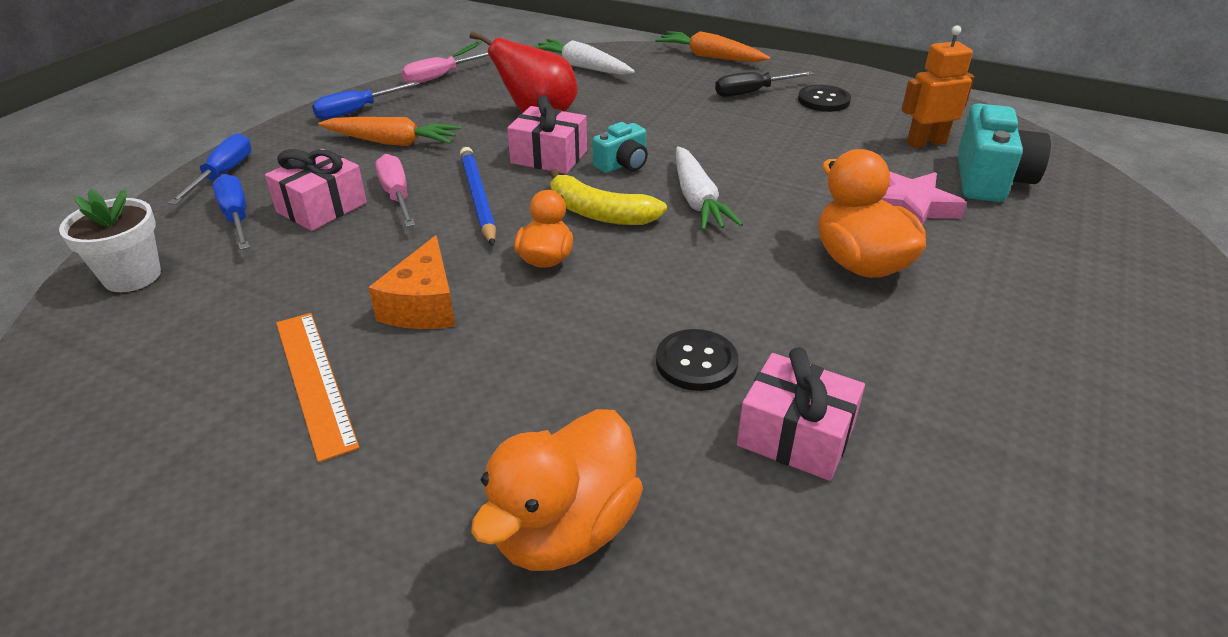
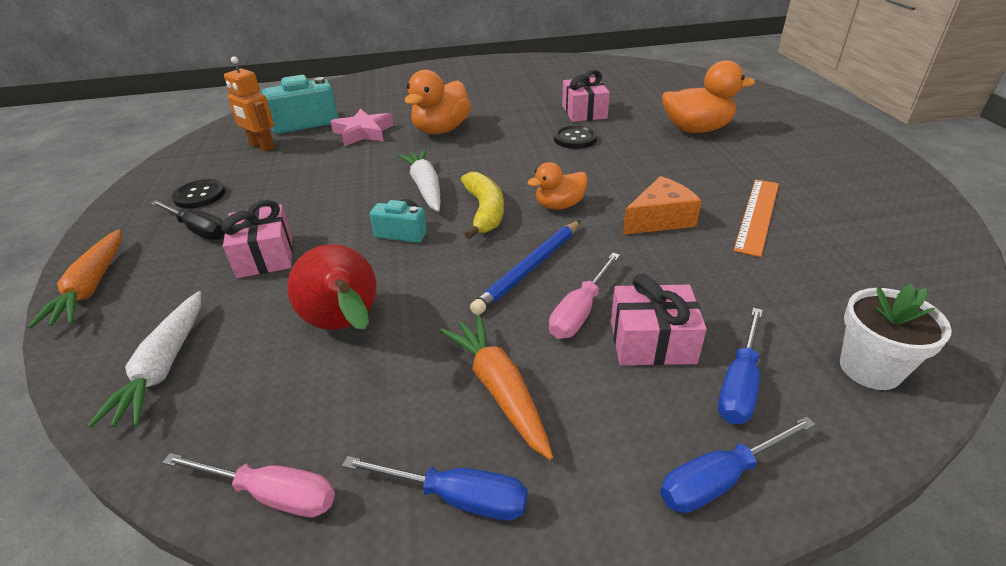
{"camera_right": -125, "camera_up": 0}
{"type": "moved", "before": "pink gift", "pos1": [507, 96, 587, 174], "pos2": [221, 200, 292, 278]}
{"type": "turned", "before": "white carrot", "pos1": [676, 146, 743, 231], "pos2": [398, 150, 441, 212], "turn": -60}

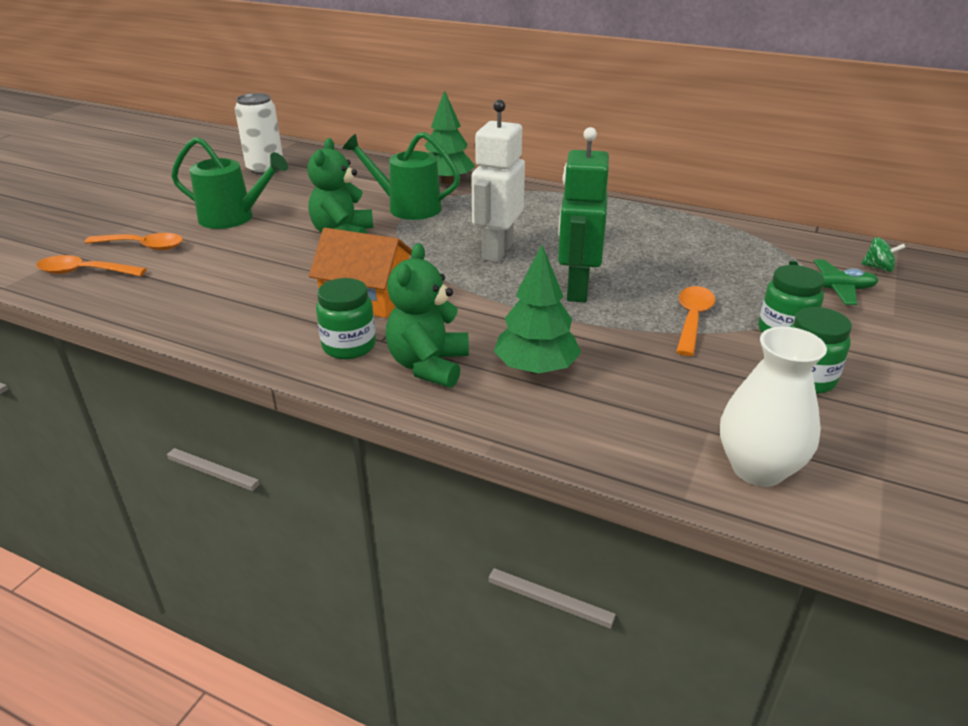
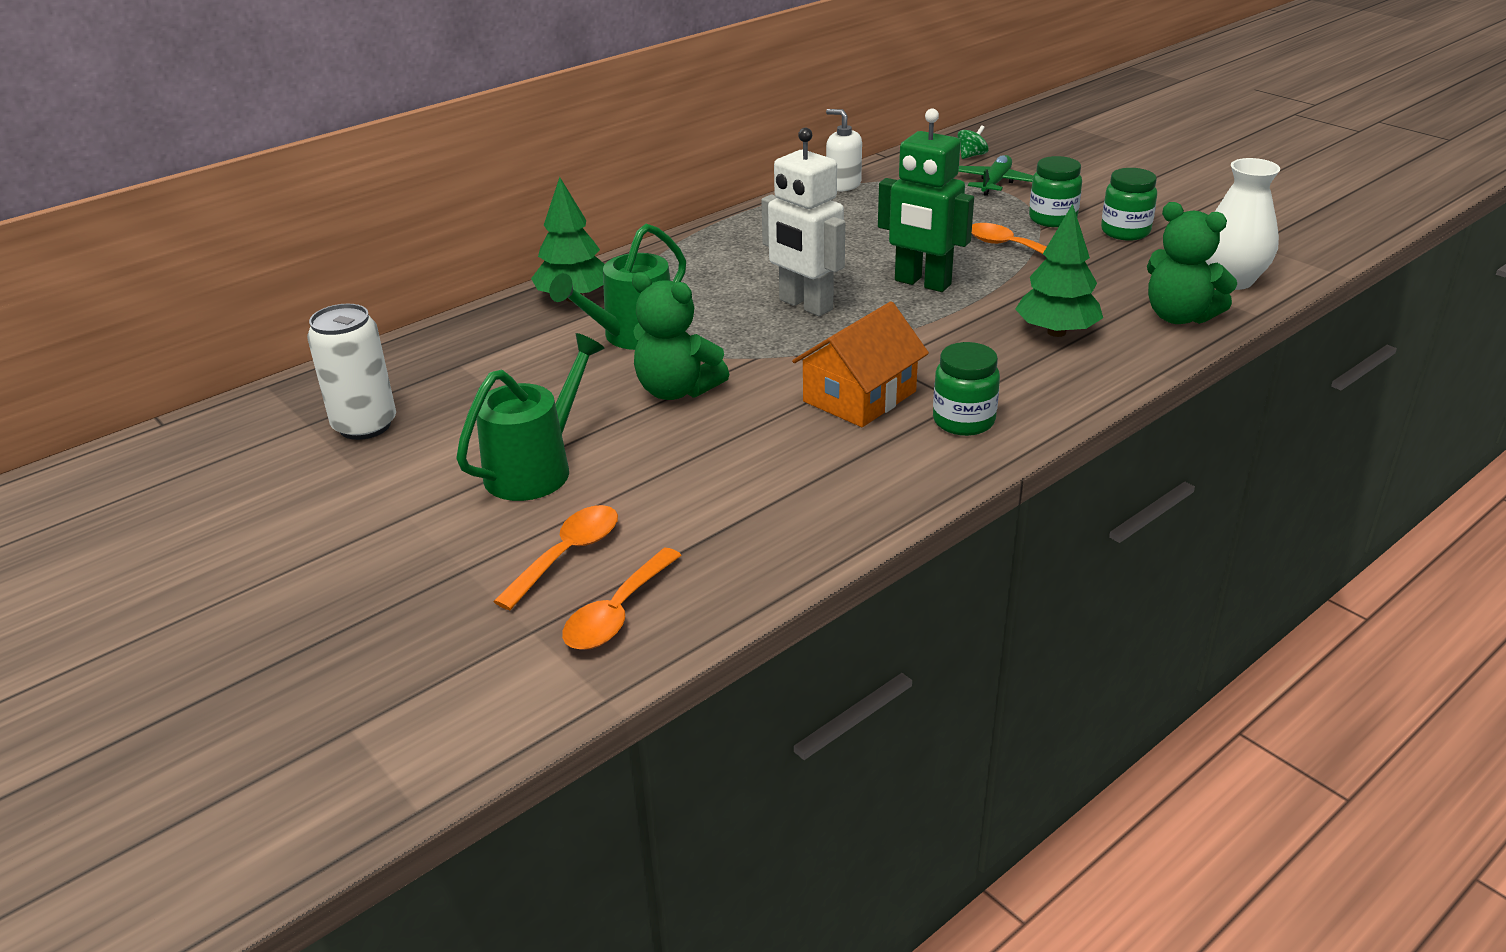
{"camera_right": -65, "camera_up": 0}
{"type": "moved", "before": "green teddy bear", "pos1": [386, 243, 469, 388], "pos2": [1147, 202, 1237, 324]}
{"type": "added", "after": "white soap dispenser", "pos2": [826, 109, 862, 191]}

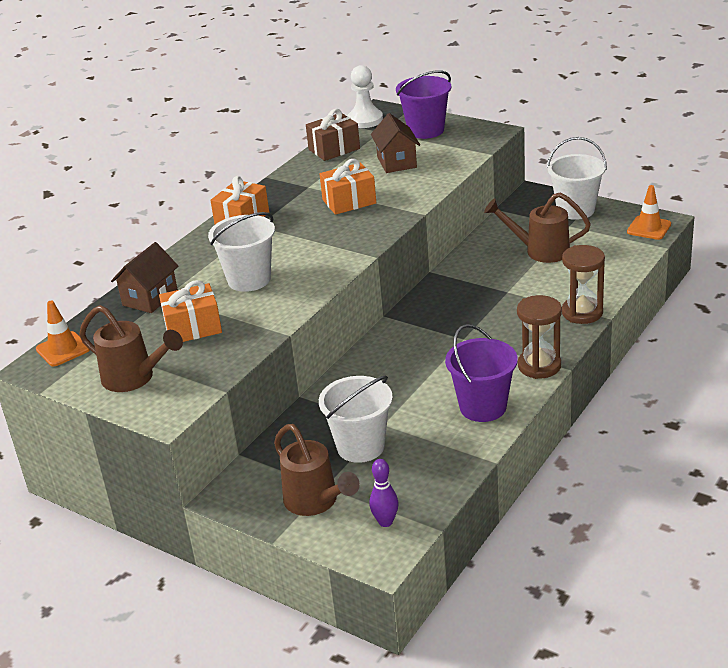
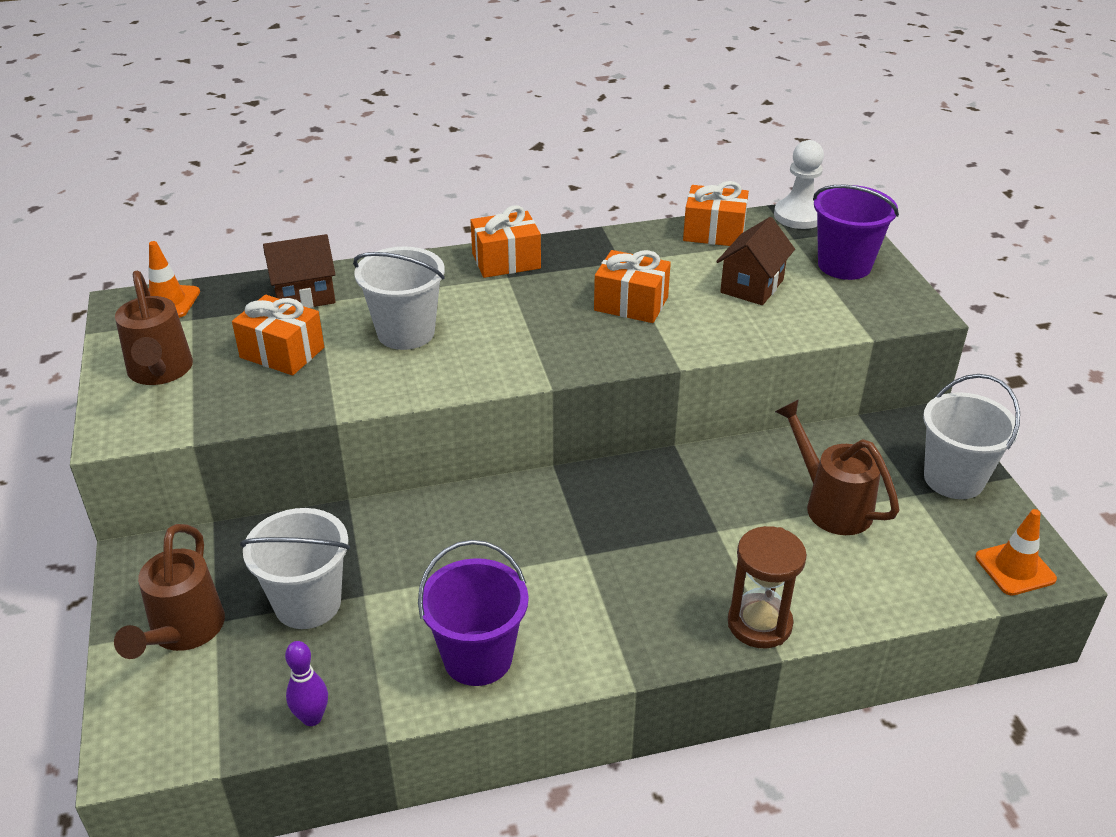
{"camera_right": 40, "camera_up": 5}
{"type": "recoloured", "before": "brown gift", "after": "orange gift", "pos1": [306, 109, 360, 161], "pos2": [683, 181, 749, 246]}
{"type": "removed", "before": "brown hourglass", "pos1": [517, 295, 562, 379]}
{"type": "moved", "before": "purple bowling pin", "pos1": [370, 459, 398, 527], "pos2": [285, 641, 328, 726]}

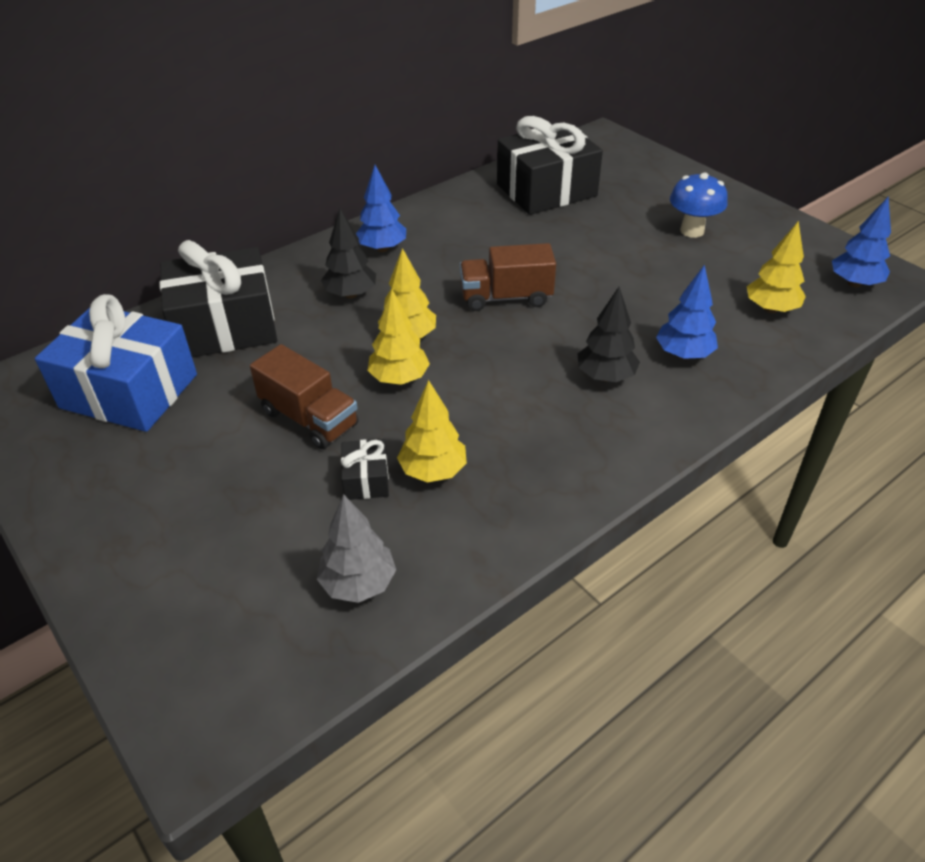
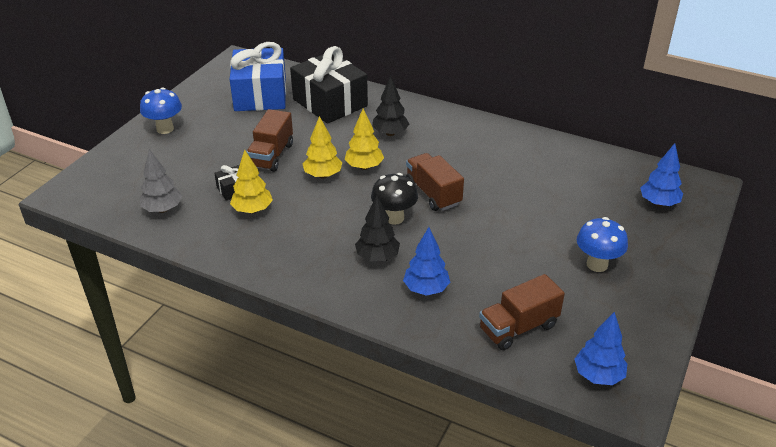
{"camera_right": 65, "camera_up": -5}
{"type": "removed", "before": "black gift", "pos1": [497, 116, 603, 215]}
{"type": "moved", "before": "blue tree", "pos1": [356, 165, 406, 252], "pos2": [640, 143, 683, 207]}
{"type": "replaced", "before": "yellow tree", "after": "brown truck", "pos1": [747, 221, 806, 313], "pos2": [479, 274, 565, 350]}
{"type": "added", "after": "blue mushroom", "pos2": [140, 88, 182, 134]}
{"type": "added", "after": "black mushroom", "pos2": [371, 173, 418, 225]}

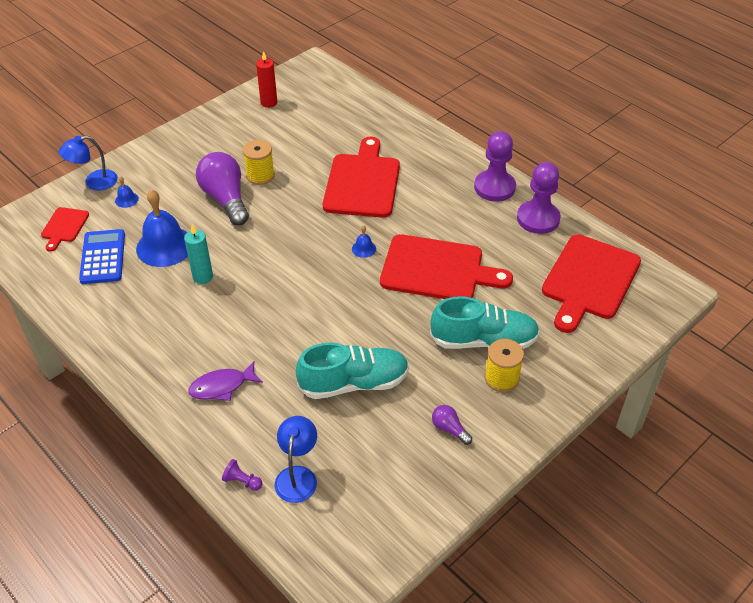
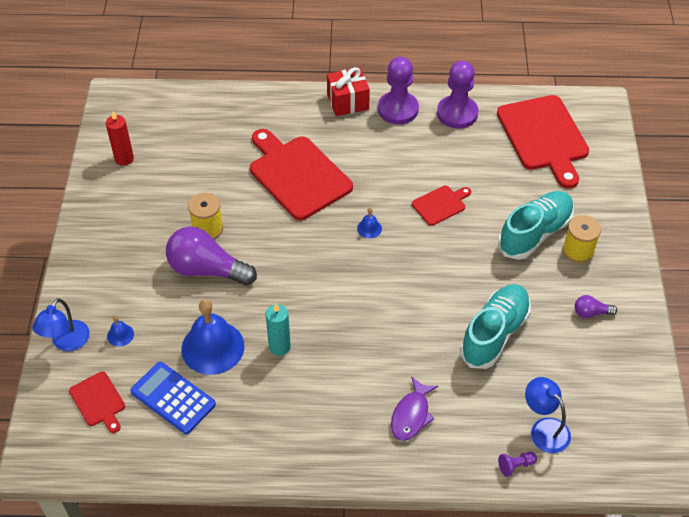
{"camera_right": -45, "camera_up": 5}
{"type": "resized", "before": "red cutting board", "pos1": [380, 234, 513, 299], "pos2": [412, 185, 471, 226], "scale": 0.49}
{"type": "added", "after": "red gift", "pos2": [327, 67, 370, 116]}

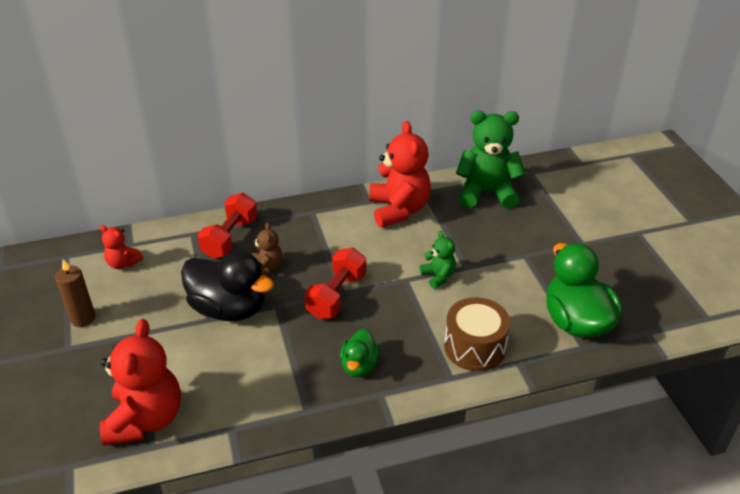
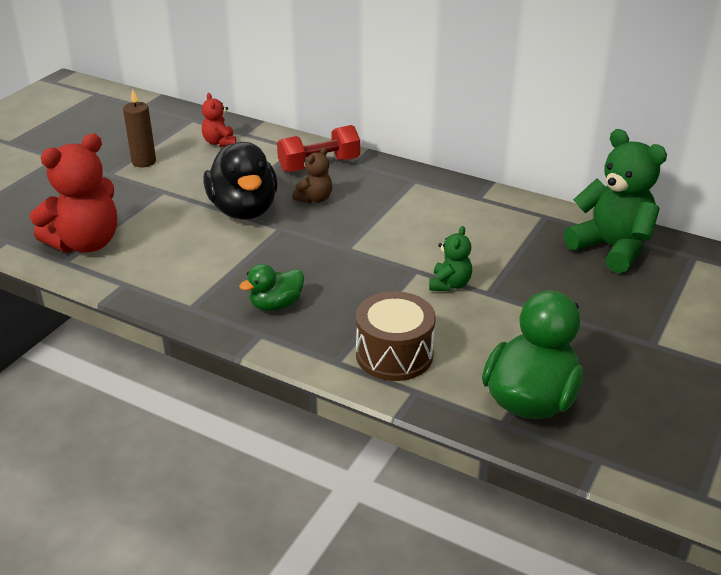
{"camera_right": 45, "camera_up": -5}
{"type": "removed", "before": "red teddy bear", "pos1": [369, 121, 431, 227]}
{"type": "removed", "before": "red dumbbell", "pos1": [304, 248, 366, 319]}

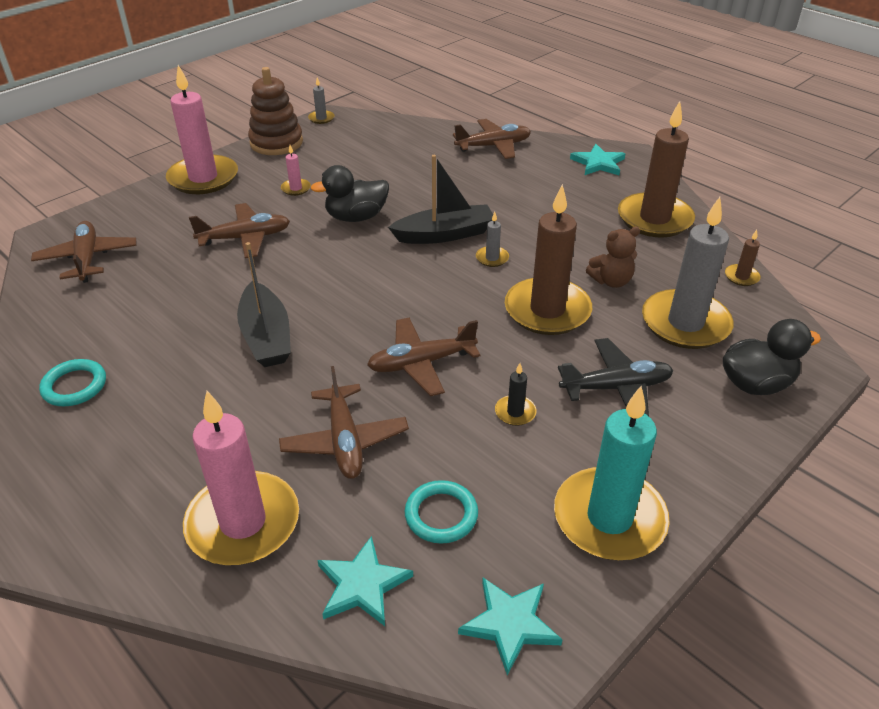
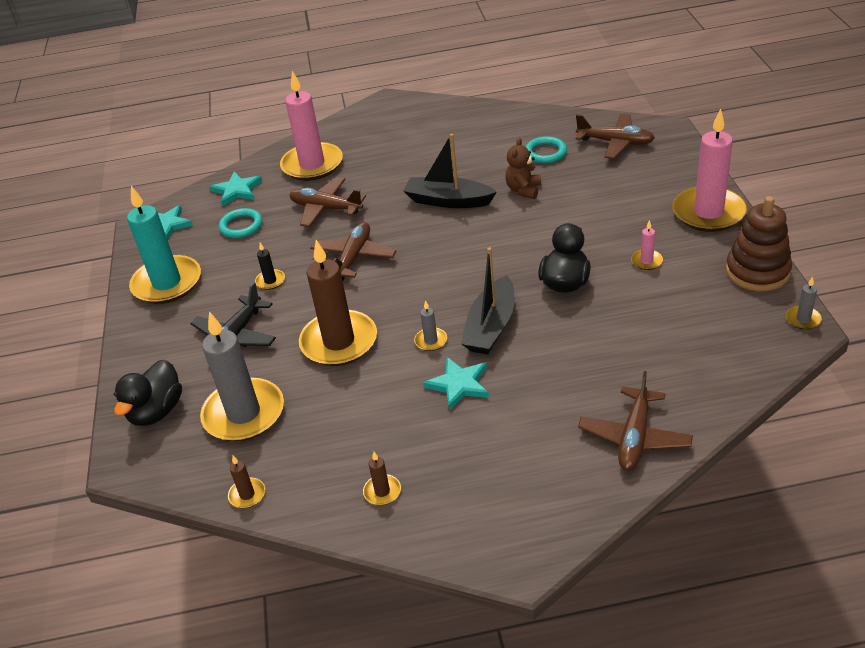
{"camera_right": 130, "camera_up": 0}
{"type": "resized", "before": "brown candle", "pos1": [618, 101, 695, 238], "pos2": [363, 452, 401, 505], "scale": 0.42}
{"type": "moved", "before": "turquoise star", "pos1": [570, 144, 625, 176], "pos2": [423, 357, 489, 411]}
{"type": "removed", "before": "brown plane", "pos1": [189, 203, 290, 258]}
{"type": "moved", "before": "brown teddy bear", "pos1": [586, 227, 640, 288], "pos2": [505, 138, 541, 199]}
{"type": "moved", "before": "turquoise ring", "pos1": [39, 359, 106, 406], "pos2": [526, 136, 567, 164]}

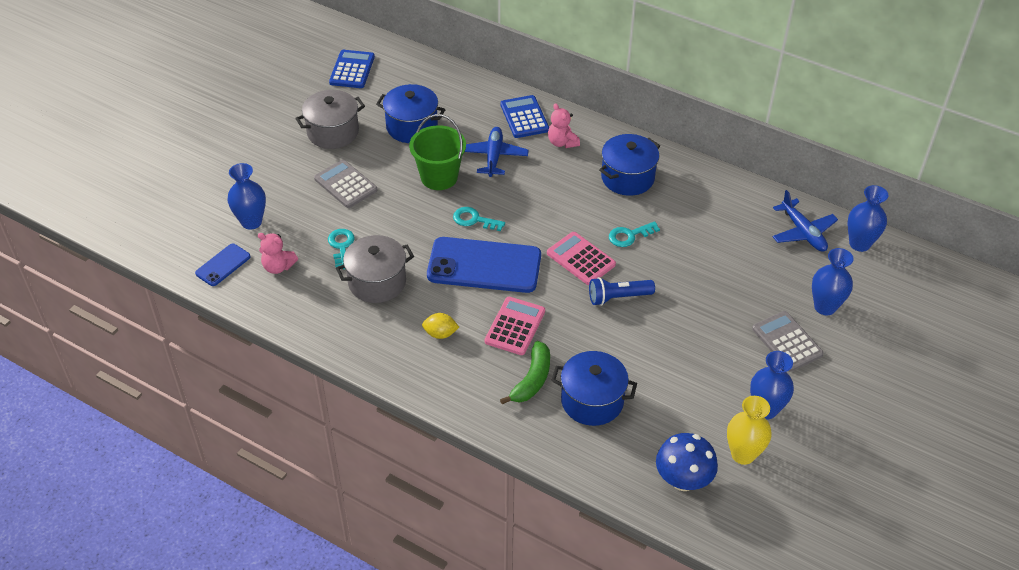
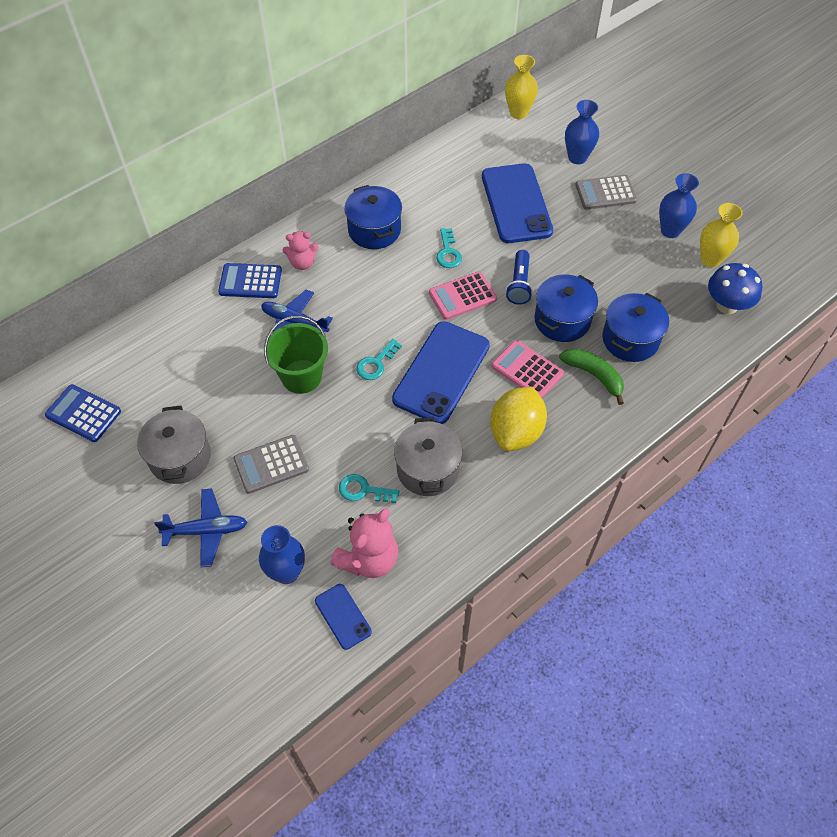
{"camera_right": -70, "camera_up": 10}
{"type": "moved", "before": "blue pot", "pos1": [376, 84, 446, 143], "pos2": [534, 274, 598, 342]}
{"type": "recoloured", "before": "blue vase", "after": "yellow vase", "pos1": [847, 185, 888, 252], "pos2": [505, 55, 538, 119]}
{"type": "moved", "before": "blue plane", "pos1": [772, 190, 838, 252], "pos2": [154, 488, 247, 567]}
{"type": "resized", "before": "pink teddy bear", "pos1": [258, 233, 298, 274], "pos2": [331, 508, 398, 578], "scale": 1.61}
{"type": "resized", "before": "yellow lemon", "pos1": [422, 313, 459, 339], "pos2": [490, 387, 547, 451], "scale": 2.06}
{"type": "added", "after": "blue phone", "pos2": [482, 163, 553, 243]}

